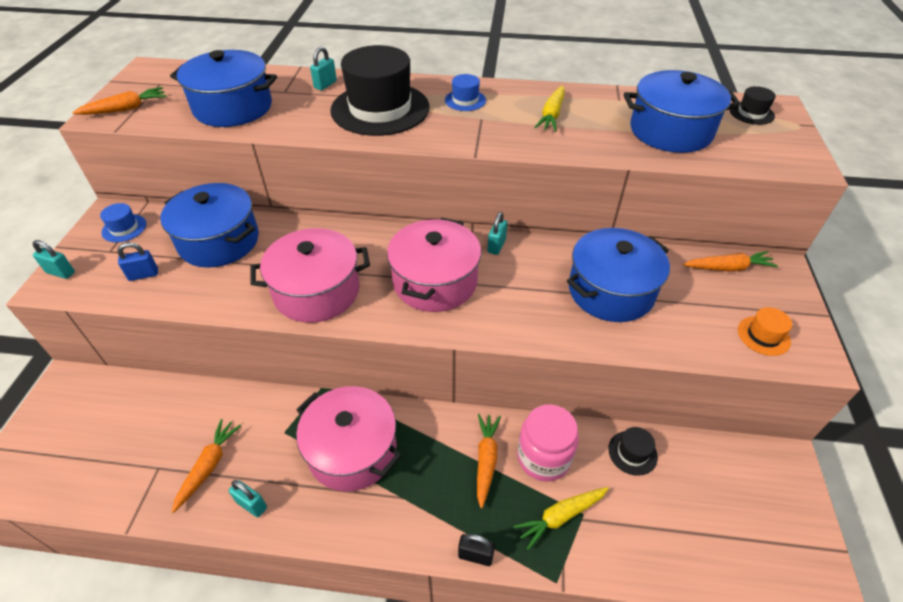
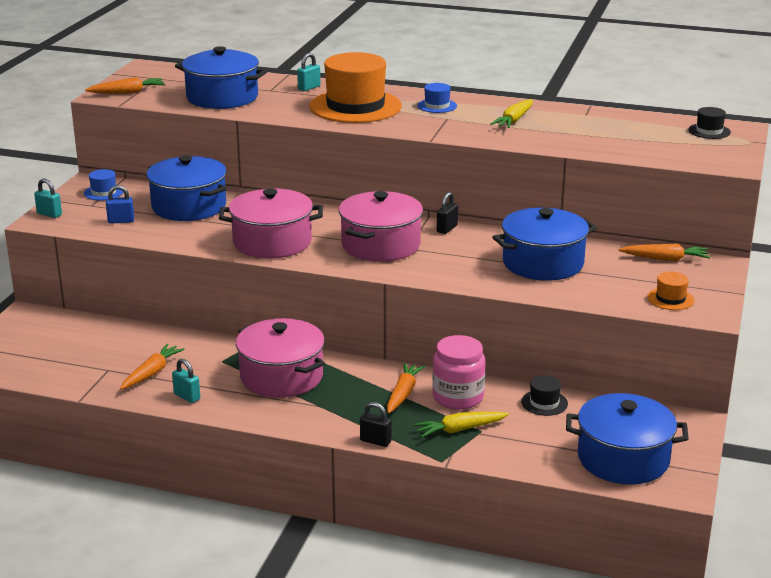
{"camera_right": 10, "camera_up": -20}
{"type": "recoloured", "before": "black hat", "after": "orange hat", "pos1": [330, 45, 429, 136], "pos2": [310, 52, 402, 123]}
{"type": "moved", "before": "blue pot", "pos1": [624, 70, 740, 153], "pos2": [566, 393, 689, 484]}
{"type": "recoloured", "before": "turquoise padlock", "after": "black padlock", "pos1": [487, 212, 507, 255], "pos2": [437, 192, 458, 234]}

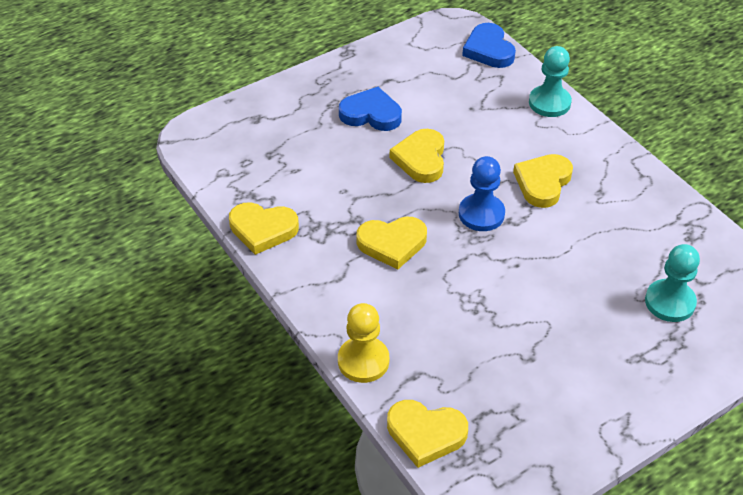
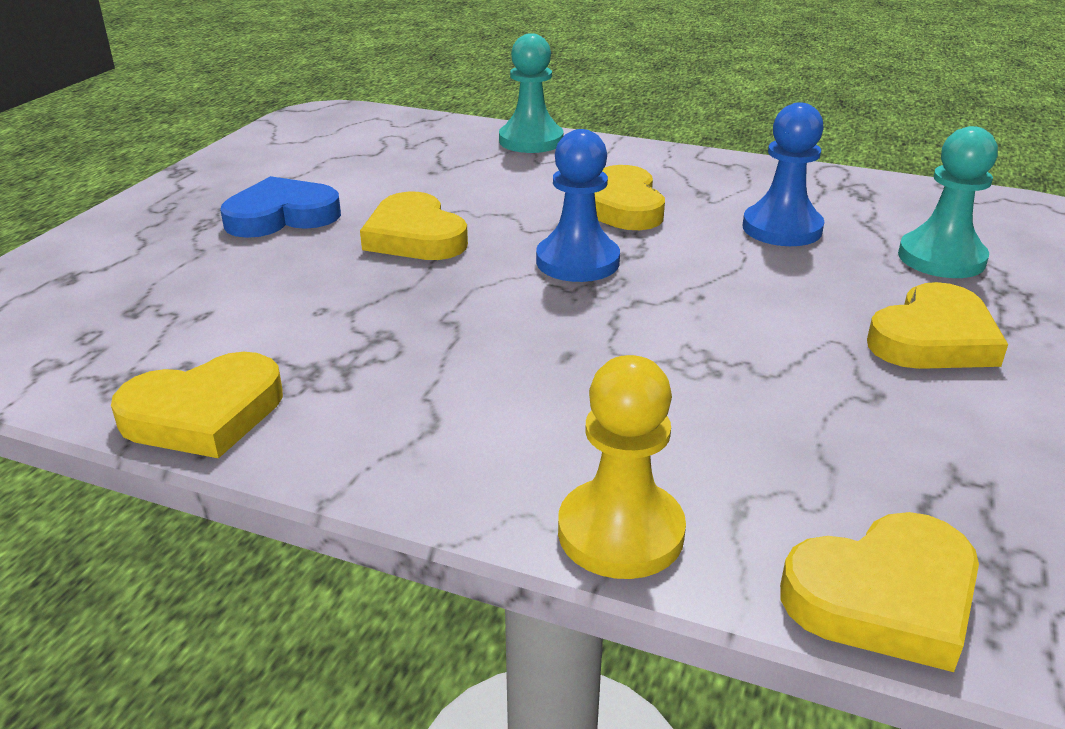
{"camera_right": -35, "camera_up": -15}
{"type": "removed", "before": "blue heart", "pos1": [462, 23, 516, 68]}
{"type": "moved", "before": "yellow heart", "pos1": [356, 216, 427, 270], "pos2": [867, 282, 1008, 369]}
{"type": "added", "after": "blue pawn", "pos2": [743, 102, 824, 246]}

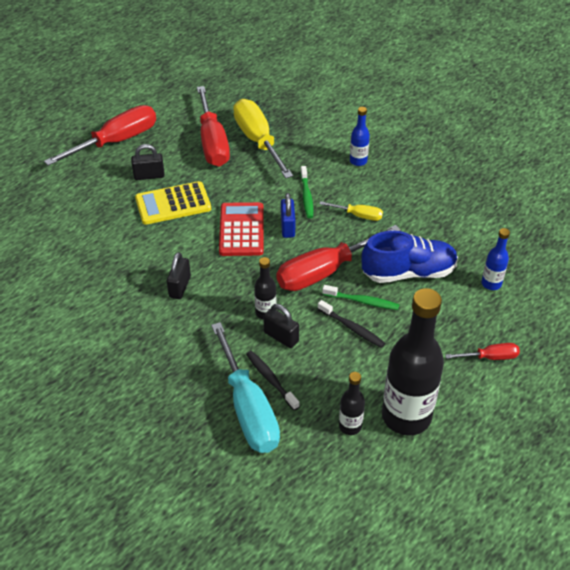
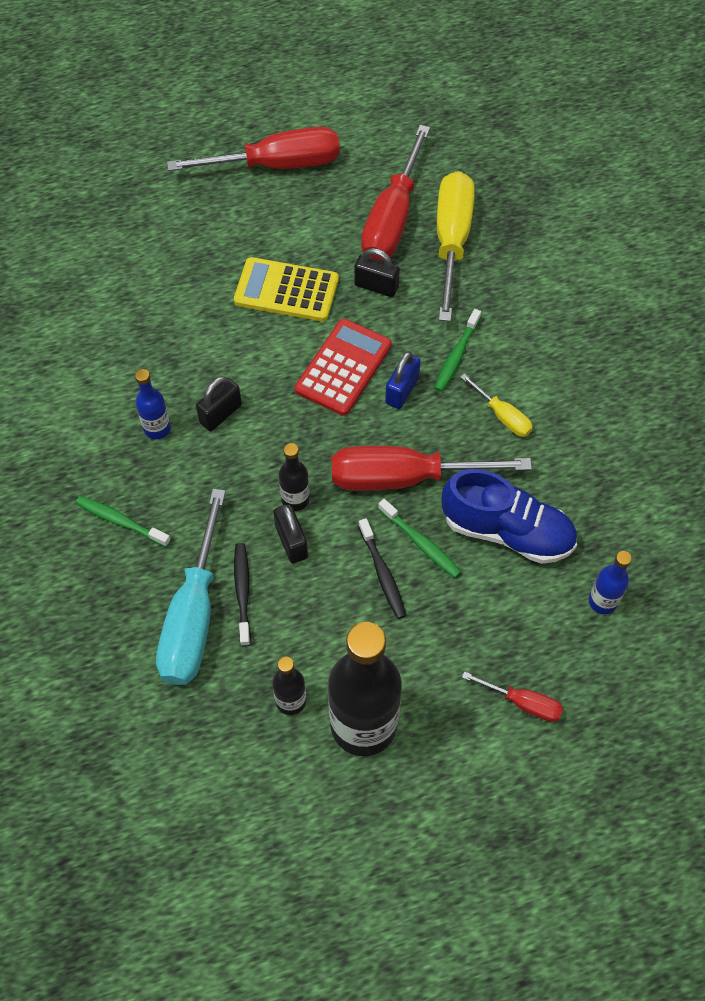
{"camera_right": 30, "camera_up": 15}
{"type": "moved", "before": "blue bottle", "pos1": [350, 107, 370, 166], "pos2": [135, 369, 171, 440]}
{"type": "moved", "before": "black padlock", "pos1": [131, 144, 165, 180], "pos2": [354, 248, 400, 297]}
{"type": "added", "after": "green toothbrush", "pos2": [75, 496, 171, 547]}

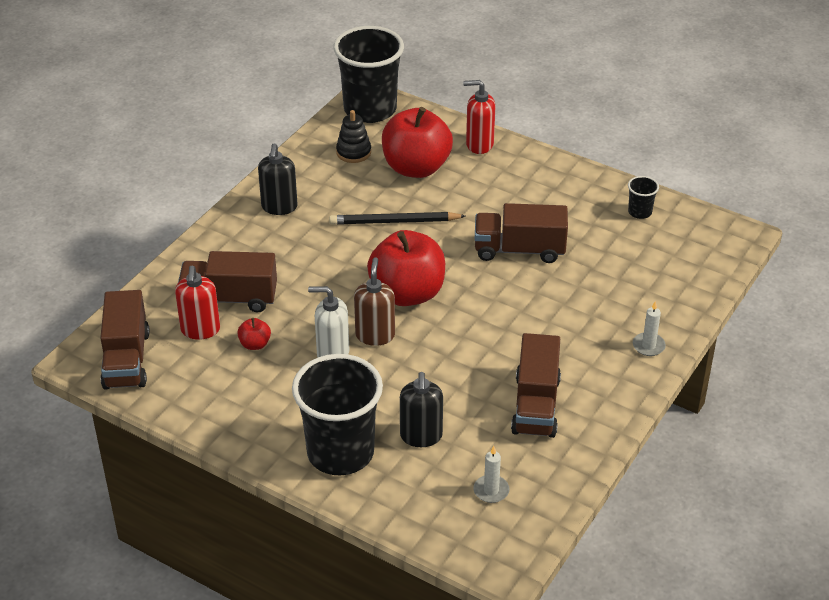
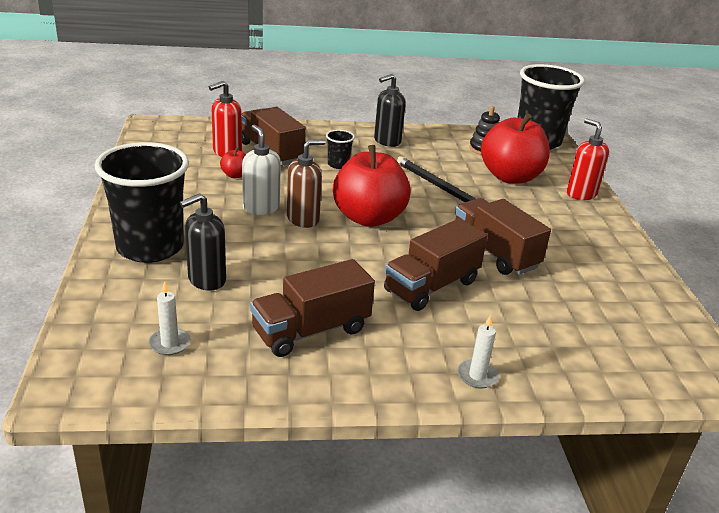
{"camera_right": 50, "camera_up": -10}
{"type": "moved", "before": "black cup", "pos1": [628, 176, 659, 219], "pos2": [326, 130, 355, 169]}
{"type": "moved", "before": "brown truck", "pos1": [100, 290, 150, 389], "pos2": [384, 219, 487, 311]}

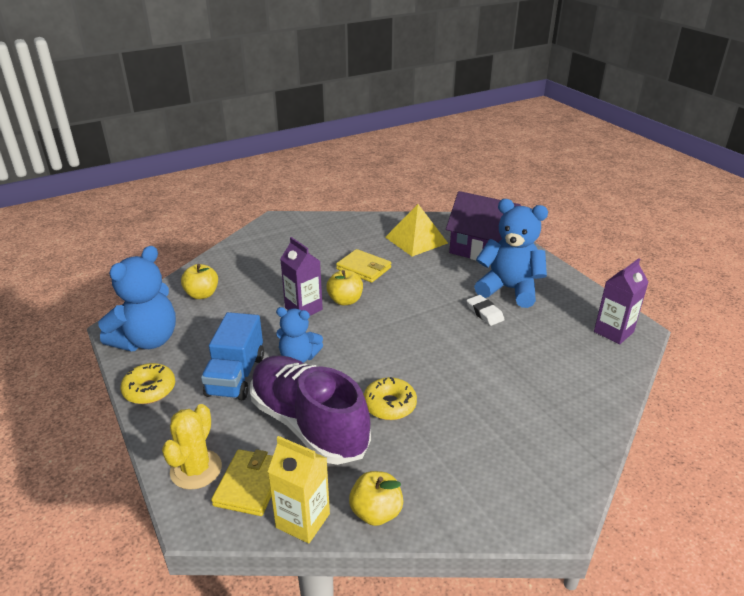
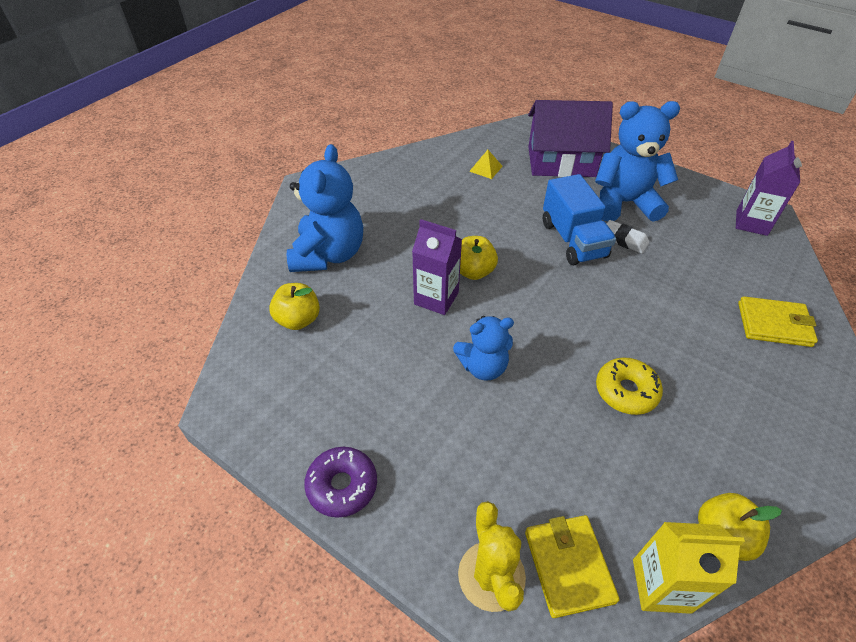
{"camera_right": -25, "camera_up": 15}
{"type": "resized", "before": "yellow pyramid", "pos1": [385, 204, 448, 256], "pos2": [469, 150, 503, 179], "scale": 0.47}
{"type": "moved", "before": "blue teddy bear", "pos1": [98, 246, 176, 351], "pos2": [287, 144, 363, 272]}
{"type": "moved", "before": "yellow wallet", "pos1": [336, 249, 391, 283], "pos2": [738, 296, 818, 347]}
{"type": "moved", "before": "blue truck", "pos1": [201, 312, 264, 400], "pos2": [543, 174, 616, 265]}
{"type": "removed", "before": "purple shoe", "pos1": [250, 355, 371, 465]}
{"type": "recoloured", "before": "yellow donut", "after": "purple donut", "pos1": [120, 363, 175, 404], "pos2": [304, 447, 377, 518]}

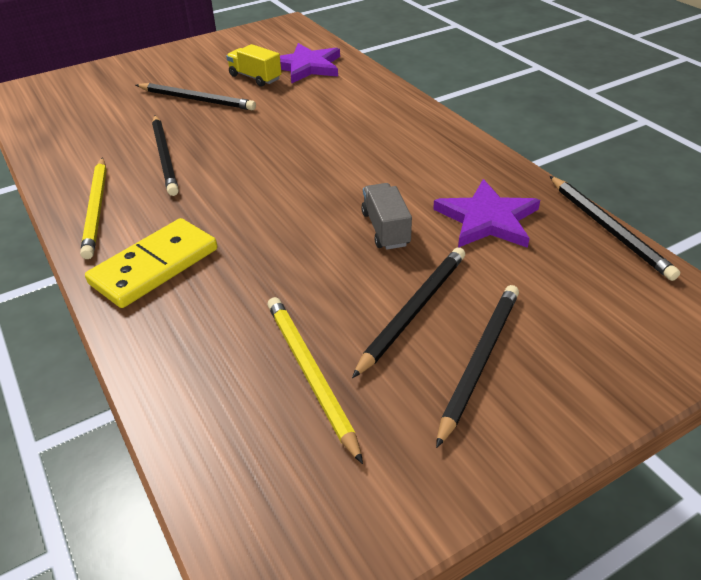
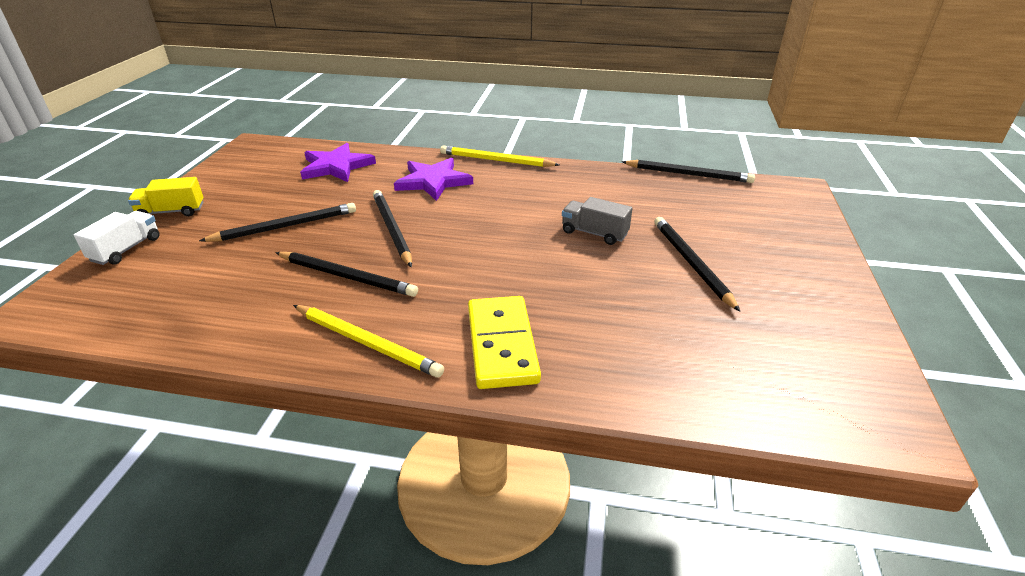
{"camera_right": -50, "camera_up": -5}
{"type": "moved", "before": "yellow truck", "pos1": [226, 44, 282, 87], "pos2": [128, 177, 204, 216]}
{"type": "moved", "before": "purple star", "pos1": [433, 179, 540, 248], "pos2": [394, 158, 473, 201]}
{"type": "moved", "before": "black pencil", "pos1": [436, 285, 519, 448], "pos2": [373, 190, 412, 268]}
{"type": "moved", "before": "yellow pencil", "pos1": [267, 297, 363, 464], "pos2": [440, 145, 560, 167]}
{"type": "added", "after": "white truck", "pos2": [74, 211, 160, 265]}

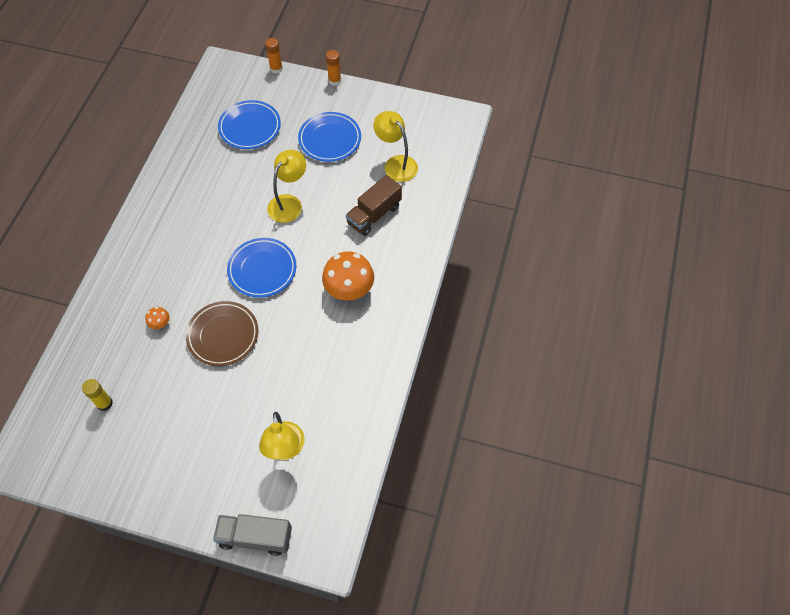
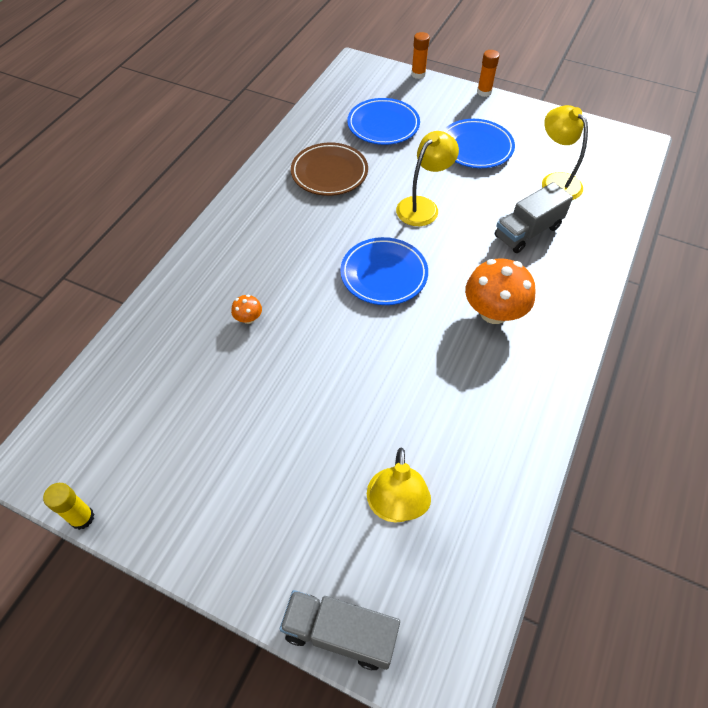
{"camera_right": 10, "camera_up": -5}
{"type": "recoloured", "before": "brown truck", "after": "grey truck", "pos1": [345, 175, 402, 236], "pos2": [495, 182, 573, 253]}
{"type": "moved", "before": "brown plate", "pos1": [186, 301, 259, 366], "pos2": [291, 143, 368, 196]}
{"type": "moved", "before": "yellow glue stick", "pos1": [82, 379, 113, 411], "pos2": [43, 483, 94, 530]}

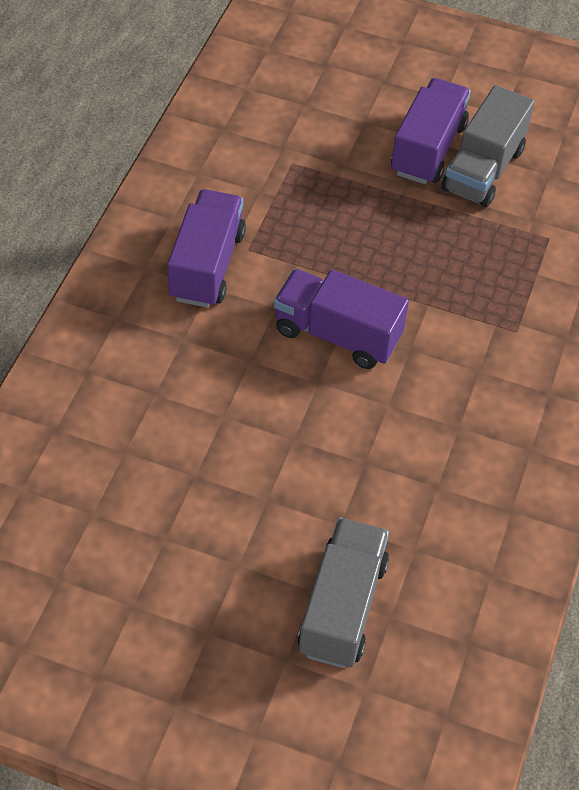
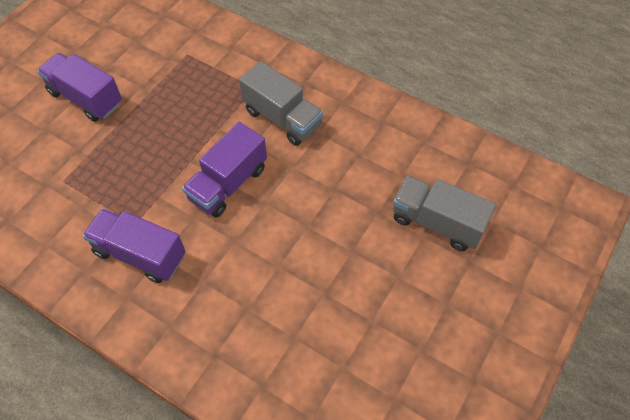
{"camera_right": -75, "camera_up": 5}
{"type": "moved", "before": "grey truck", "pos1": [441, 85, 534, 207], "pos2": [239, 61, 323, 146]}

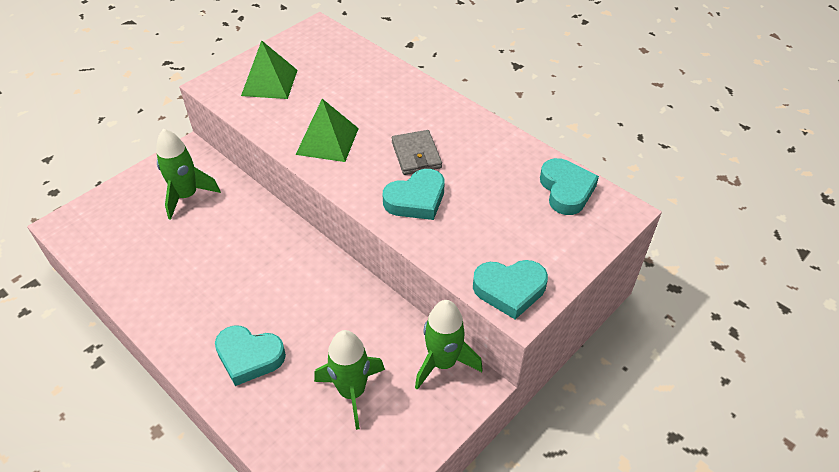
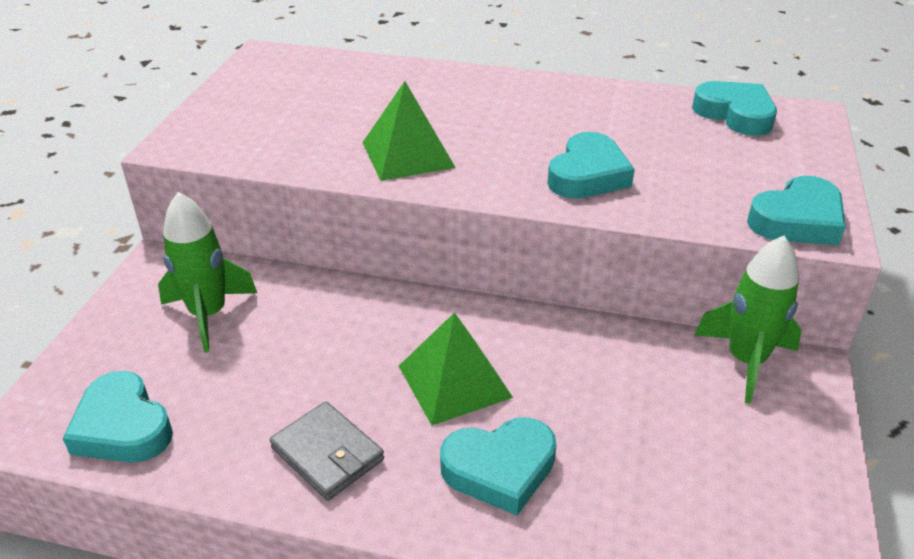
{"camera_right": -30, "camera_up": -10}
{"type": "moved", "before": "green pyramid", "pos1": [241, 40, 298, 99], "pos2": [399, 312, 513, 425]}
{"type": "moved", "before": "grey wallet", "pos1": [392, 130, 442, 175], "pos2": [270, 401, 384, 501]}
{"type": "removed", "before": "green rocket", "pos1": [314, 330, 385, 430]}
{"type": "added", "after": "turquoise heart", "pos2": [63, 371, 173, 463]}

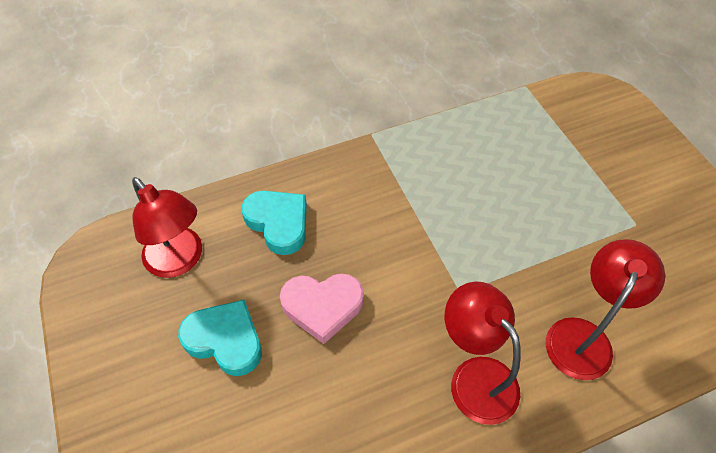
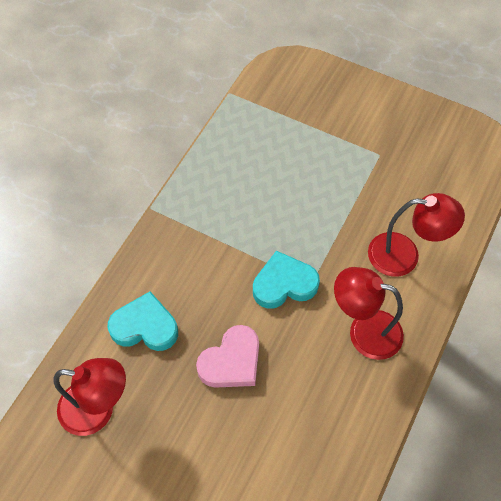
{"camera_right": -40, "camera_up": 5}
{"type": "turned", "before": "red lamp", "pos1": [546, 239, 665, 380], "pos2": [368, 193, 465, 277], "turn": 105}
{"type": "moved", "before": "turquoise heart", "pos1": [178, 299, 262, 376], "pos2": [253, 251, 320, 309]}

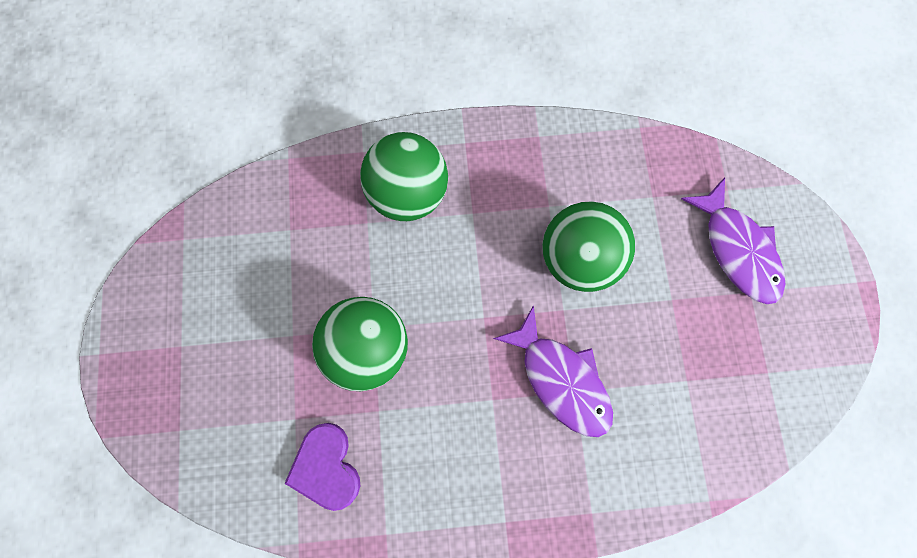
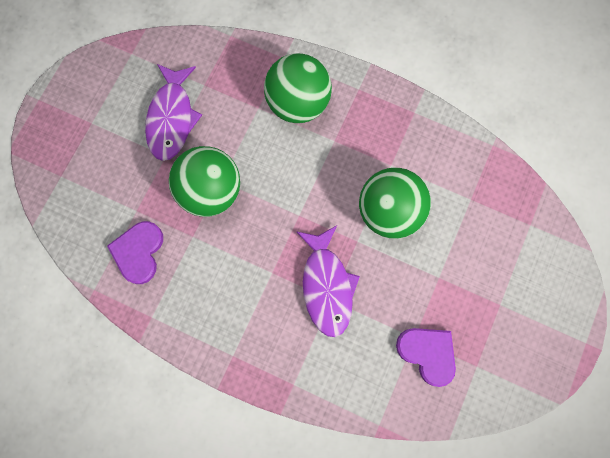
{"camera_right": 30, "camera_up": 0}
{"type": "moved", "before": "purple fish", "pos1": [681, 178, 785, 304], "pos2": [145, 64, 202, 161]}
{"type": "added", "after": "purple heart", "pos2": [396, 328, 456, 387]}

